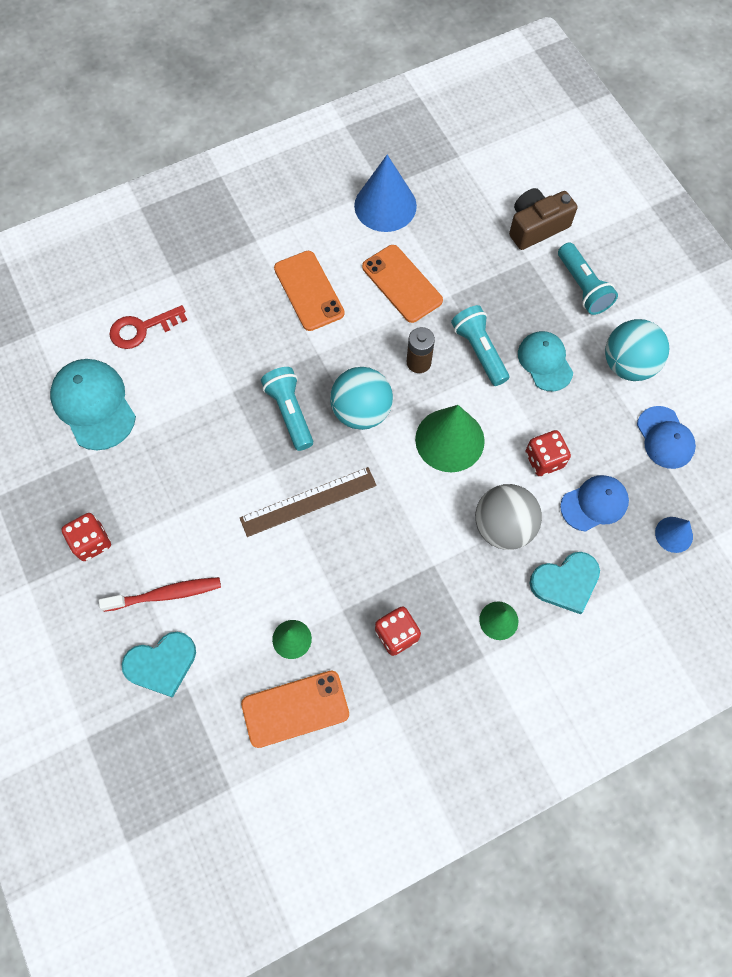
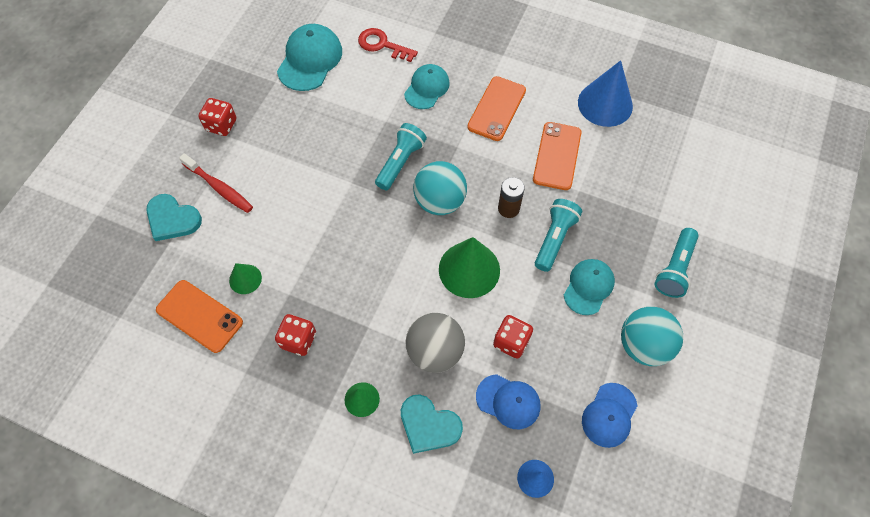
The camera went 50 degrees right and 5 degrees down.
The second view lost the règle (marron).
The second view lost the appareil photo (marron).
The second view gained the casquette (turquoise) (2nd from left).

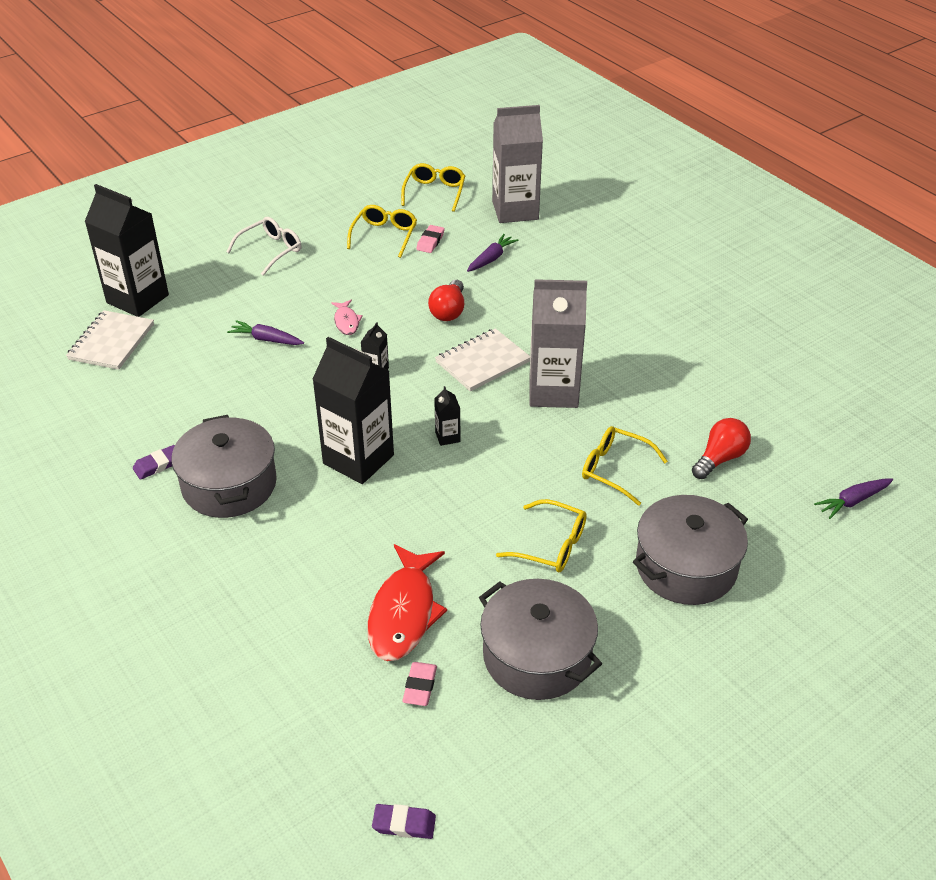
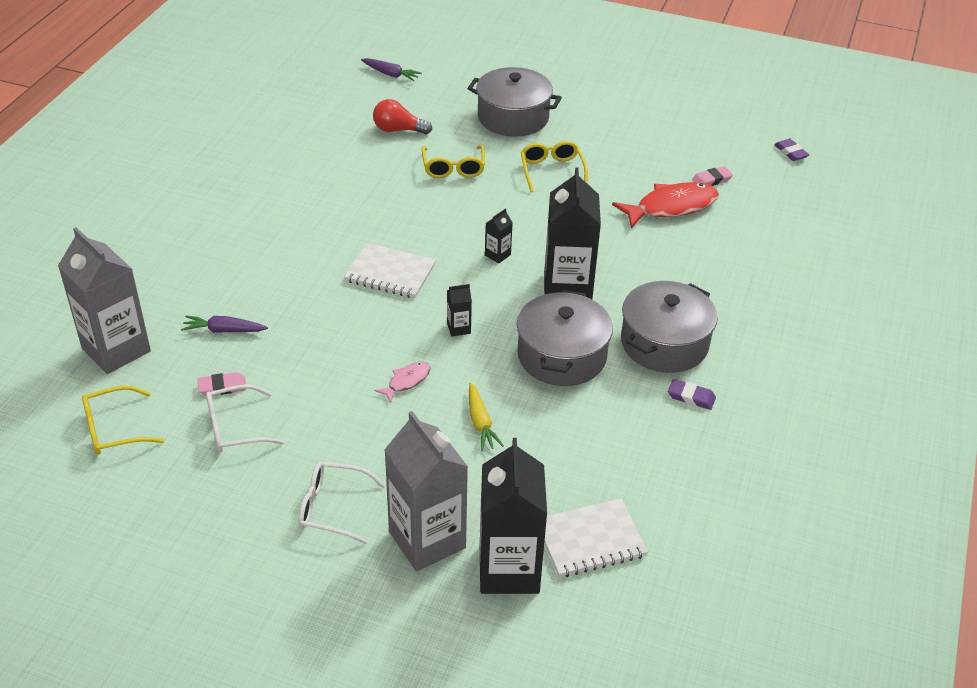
The camera went 125 degrees left and 0 degrees up.
What was the carotte (violet) (1st from left) turned into the carotte (jaune).
What was the lunettes (jaune) (1st from left) turned into the lunettes (blanc) (1st from left).
The second view lost the ampoule (rouge) (1st from left).
The marmite (gris) (2nd from left) ended up elsewhere.
The brique de lait (gris) (2nd from left) ended up elsewhere.

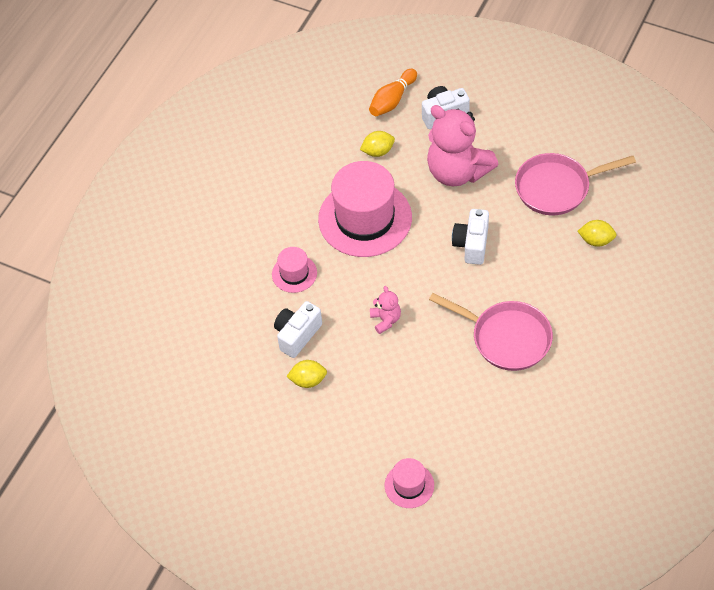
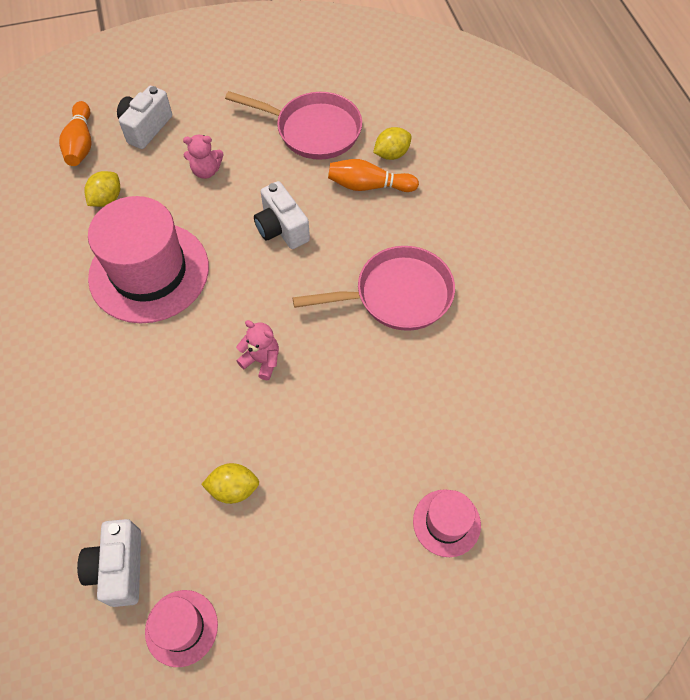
The camera went 45 degrees left and 5 degrees up.
The chapeau (rose) (1st from left in the first image) ended up elsewhere.
The appareil photo (blanc) (1st from left) ended up elsewhere.
The citron (jaune) (1st from left in the first image) ended up facing another way, 45 degrees clockwise from before.
The size of the ours en peluche (rose) (2nd from left in the first image) changed by a factor of 0.44.
The poêle (rose) (2nd from left in the first image) ended up facing another way, 105 degrees counterclockwise from before.
The second view gained the quille (orange) (2nd from left).

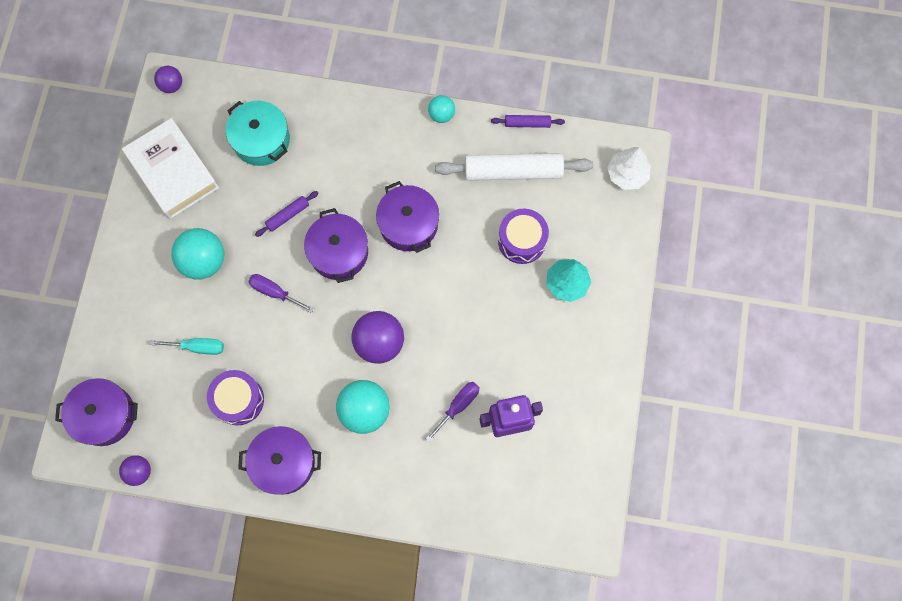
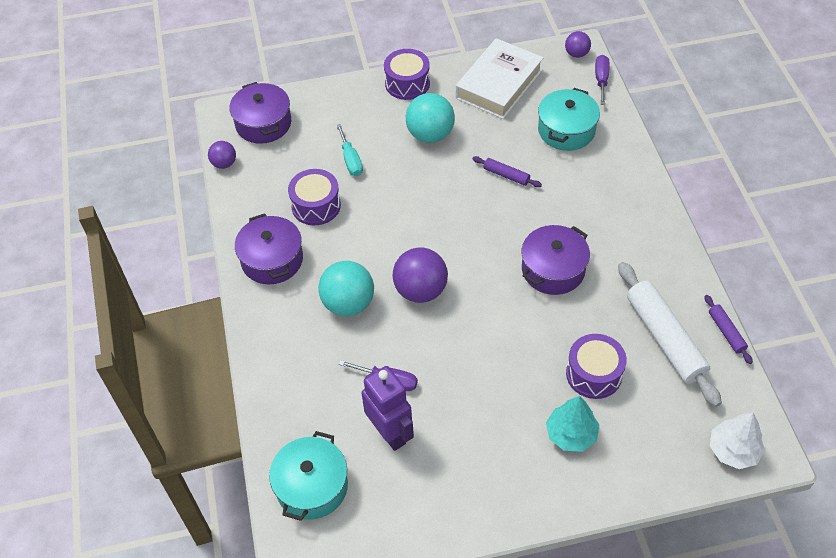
The camera went 70 degrees right and 20 degrees down.
The tournevis (violet) (1st from left in the first image) ended up elsewhere.
The second view lost the marmite (violet) (3rd from left).
The second view lost the balle (turquoise) (3rd from left).
The second view gained the marmite (turquoise) (1st from left).
The second view gained the tambour (violet) (2nd from left).

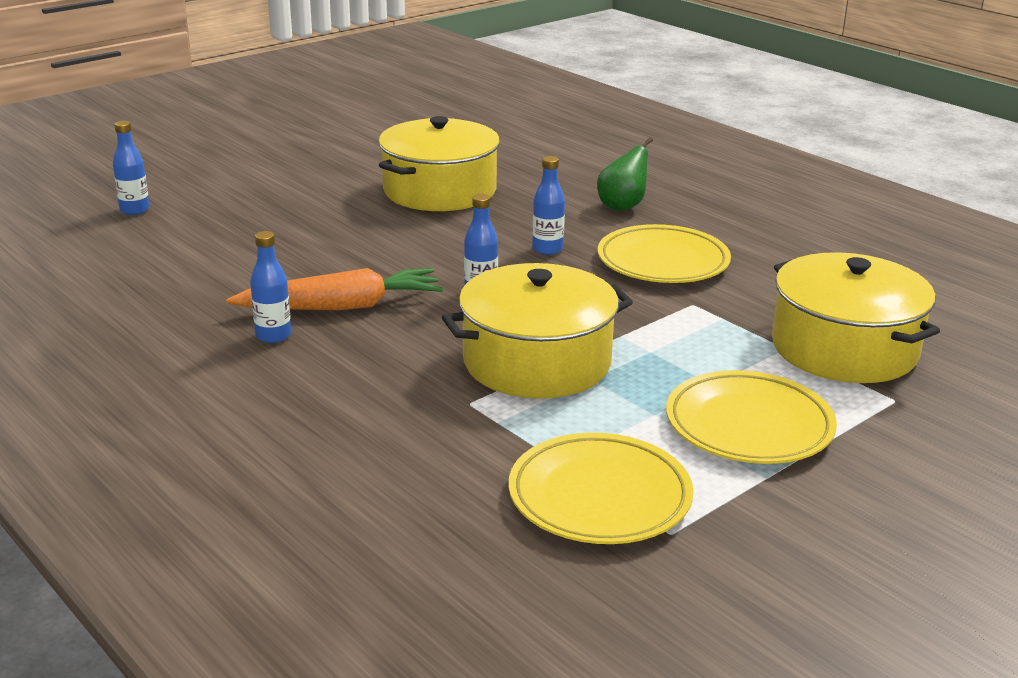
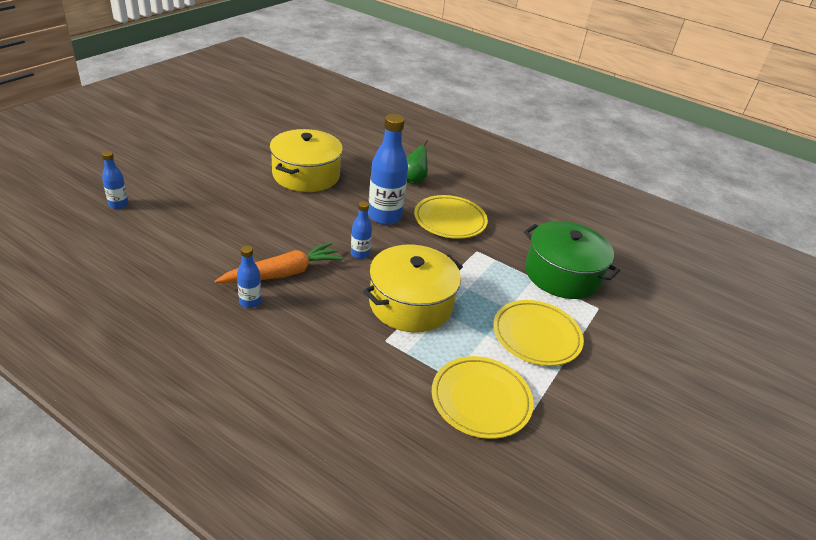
The camera went 20 degrees left and 10 degrees up.
The size of the bouteille (bleu) (4th from left) changed by a factor of 1.94.
What was the marmite (jaune) (3rd from left) turned into the marmite (vert).

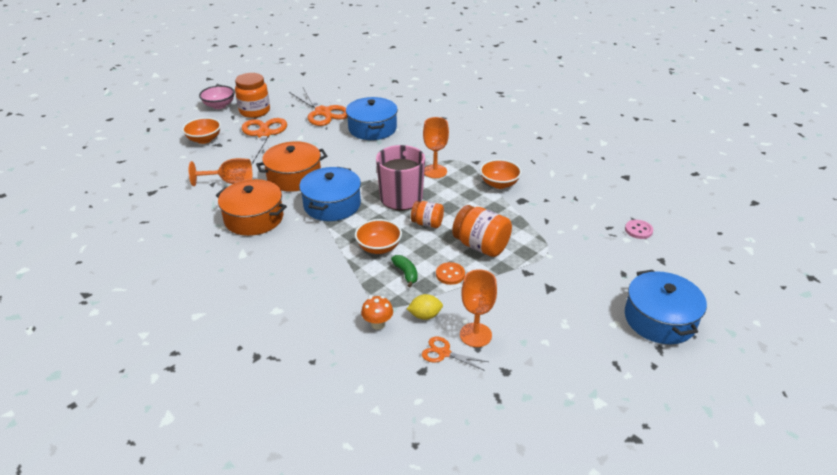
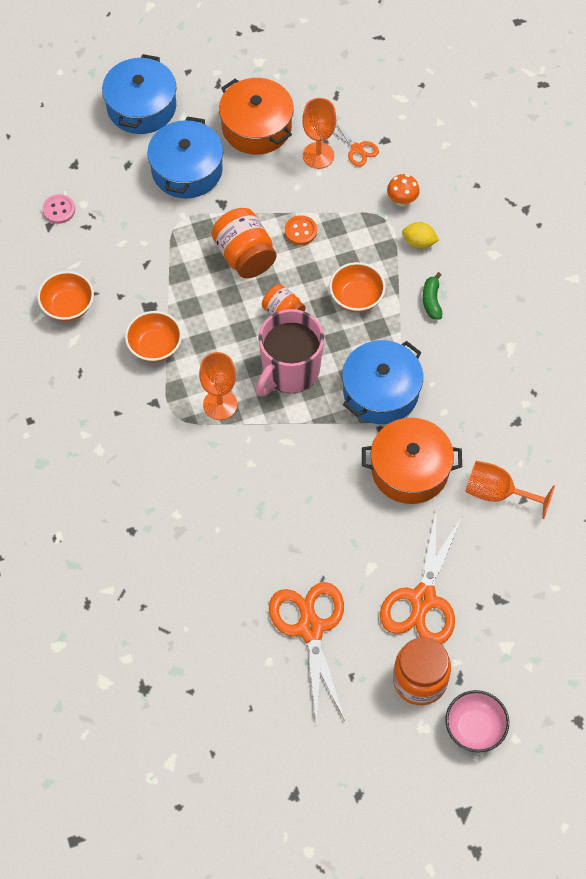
The camera went 155 degrees left and 25 degrees up.
The bol (orange) (1st from left) ended up elsewhere.
The marmite (orange) (1st from left) ended up elsewhere.
The marmite (bleu) (2nd from left) ended up elsewhere.
The banane (vert) ended up elsewhere.
The citron (jaune) ended up elsewhere.

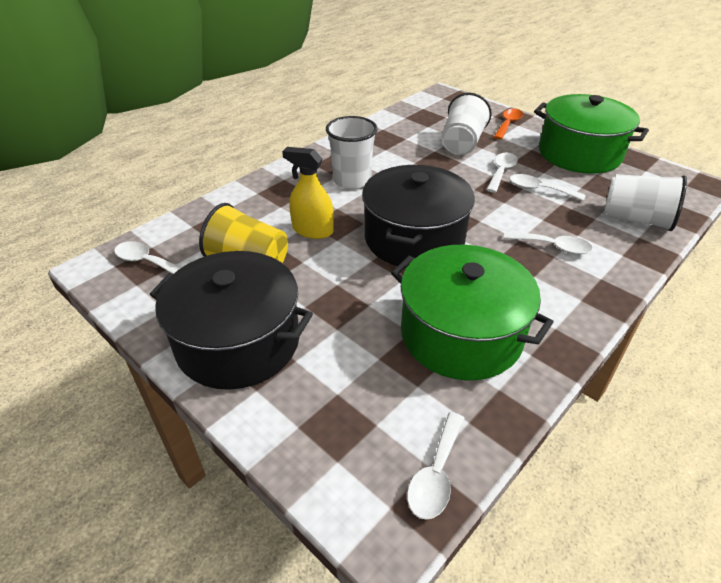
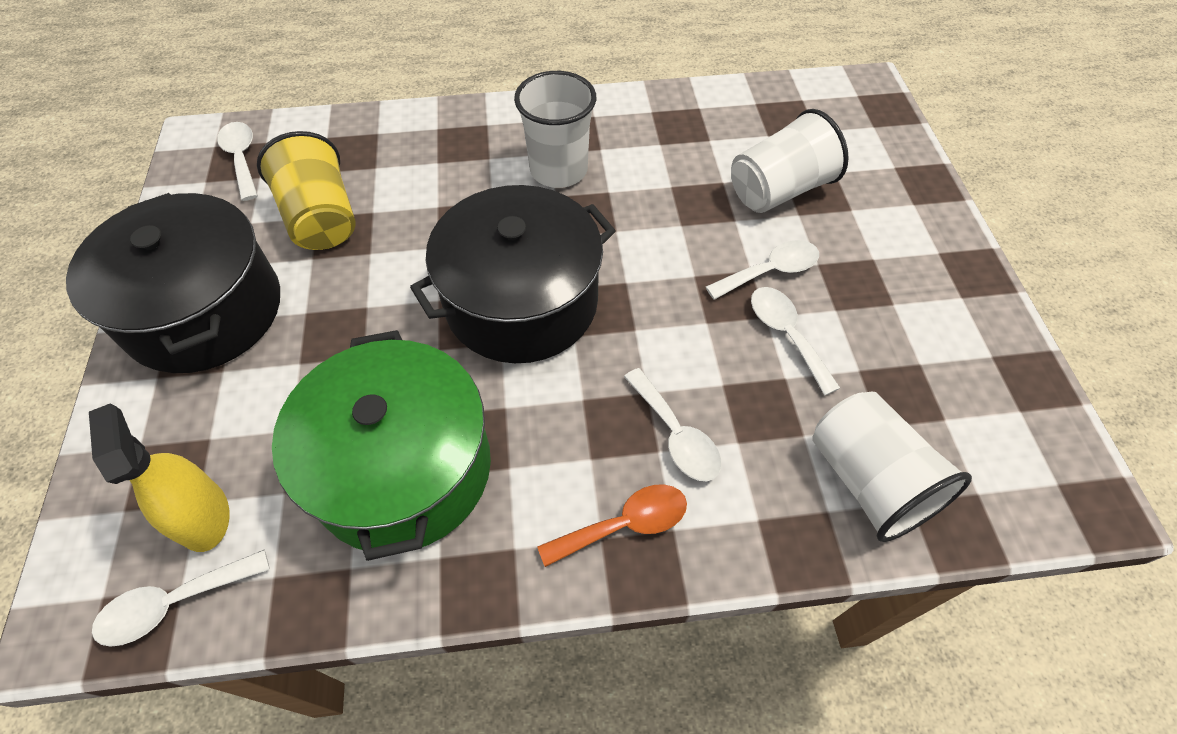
The camera went 40 degrees right and 15 degrees up.
The vaporisateur (jaune) ended up elsewhere.
The cuillère (orange) ended up elsewhere.
The second view lost the marmite (vert) (2nd from left).

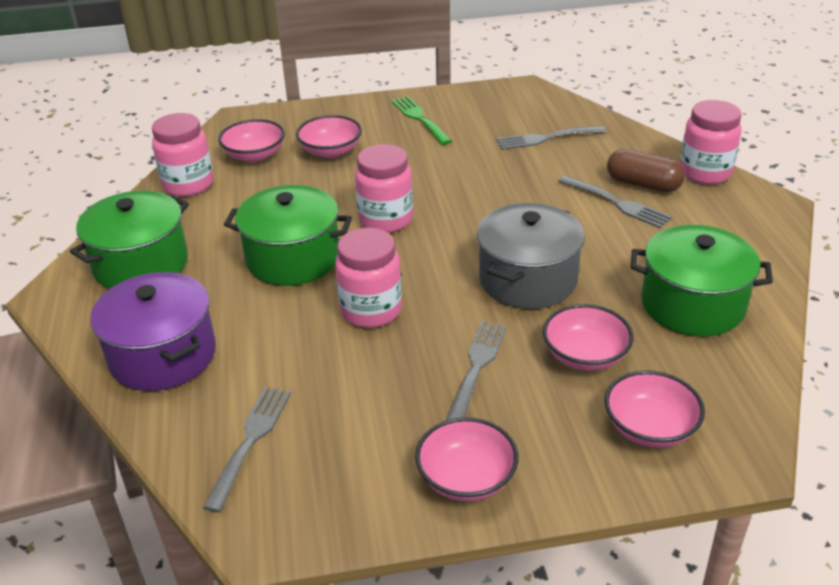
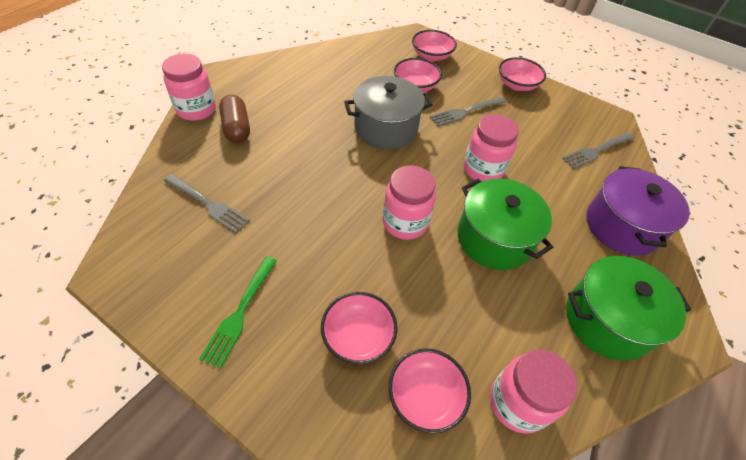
The camera went 140 degrees left and 15 degrees up.
The second view lost the fourchette (gris) (4th from left).
The second view lost the marmite (vert) (3rd from left).

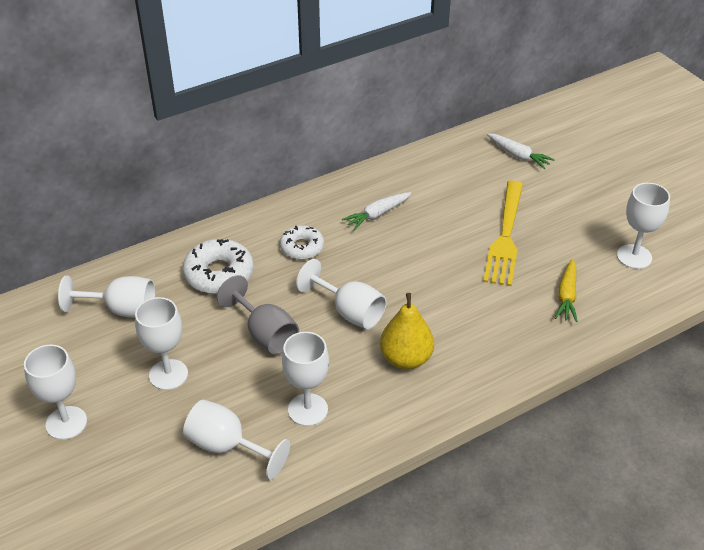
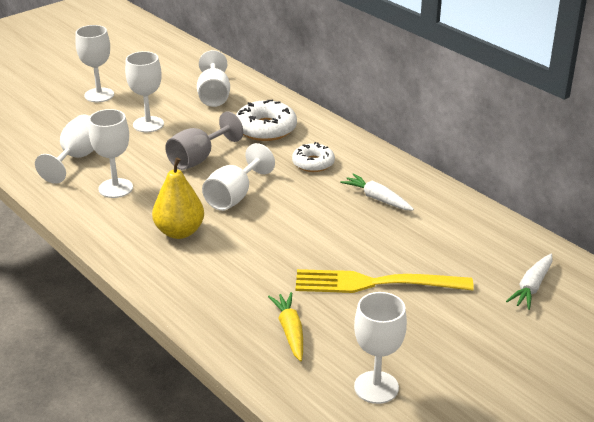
The camera went 80 degrees right and 10 degrees down.
The carotte (jaune) ended up facing another way, 75 degrees clockwise from before.

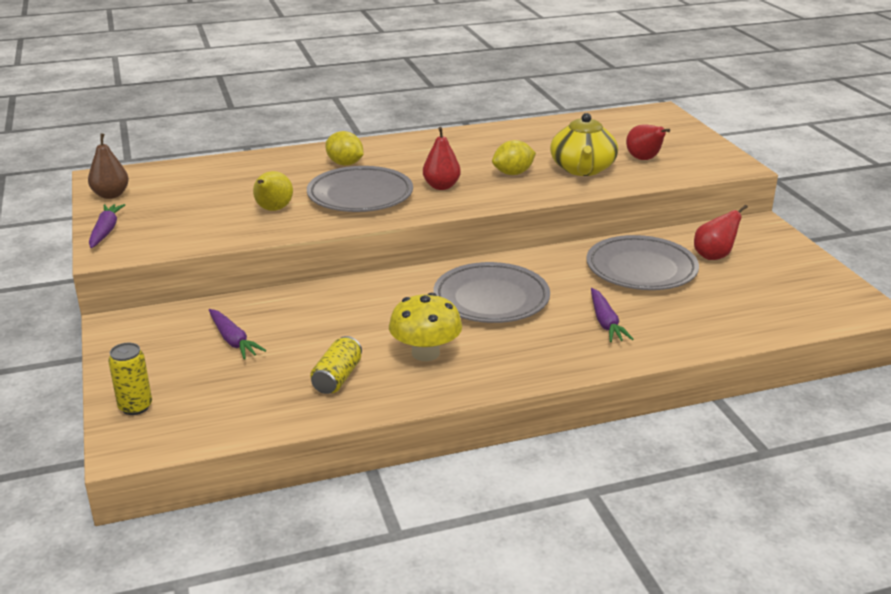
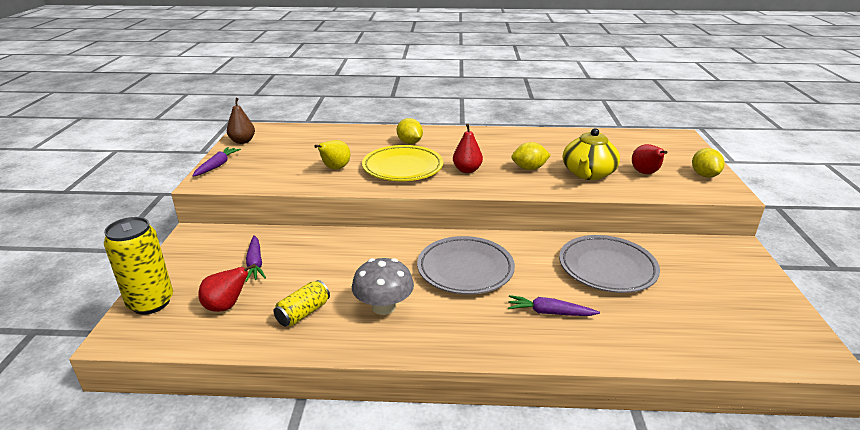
The camera went 20 degrees right and 0 degrees up.
The size of the canette (jaune) (1st from left) changed by a factor of 1.72.
What was the assiette (gris) (1st from left) turned into the assiette (jaune).
What was the champignon (jaune) turned into the champignon (gris).
The carotte (violet) (3rd from left) ended up facing another way, 90 degrees clockwise from before.
The poire (rouge) (3rd from left in the first image) ended up elsewhere.
The second view gained the citron (jaune) (3rd from left).

